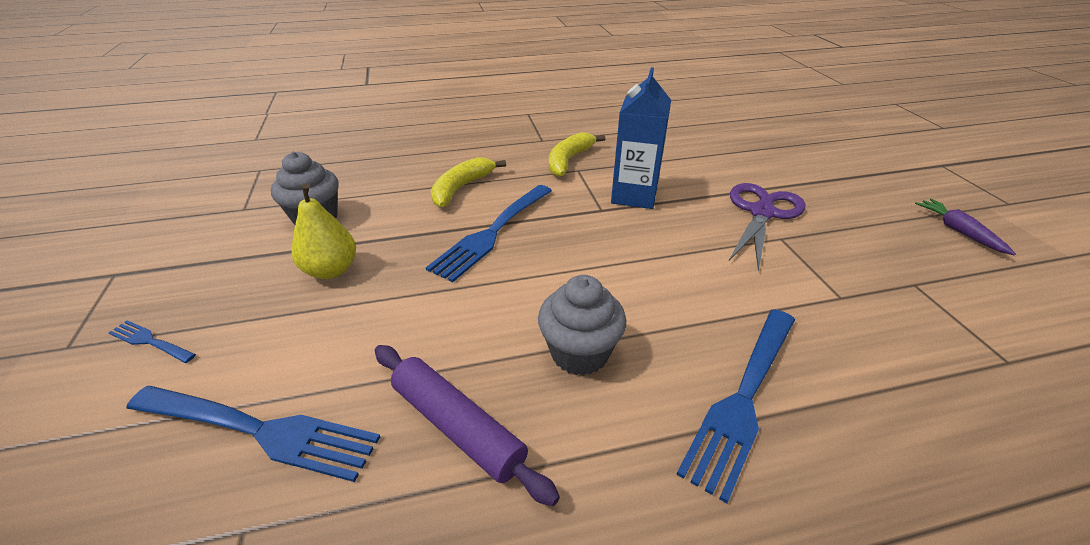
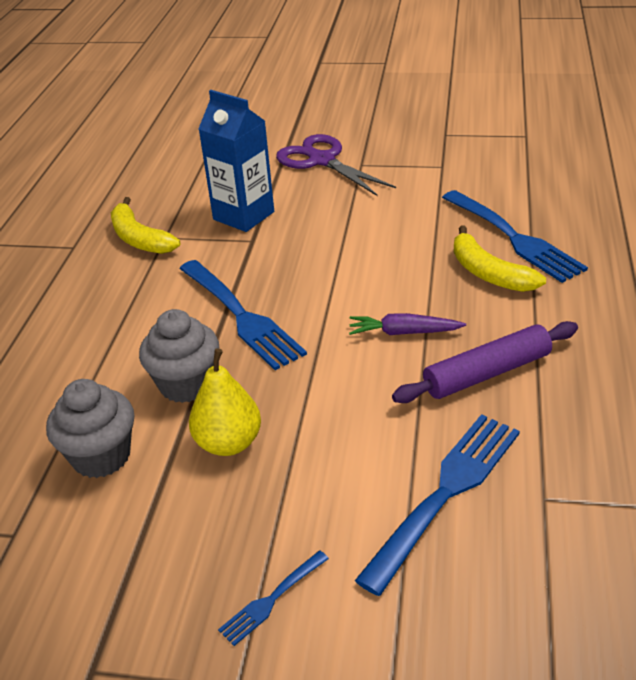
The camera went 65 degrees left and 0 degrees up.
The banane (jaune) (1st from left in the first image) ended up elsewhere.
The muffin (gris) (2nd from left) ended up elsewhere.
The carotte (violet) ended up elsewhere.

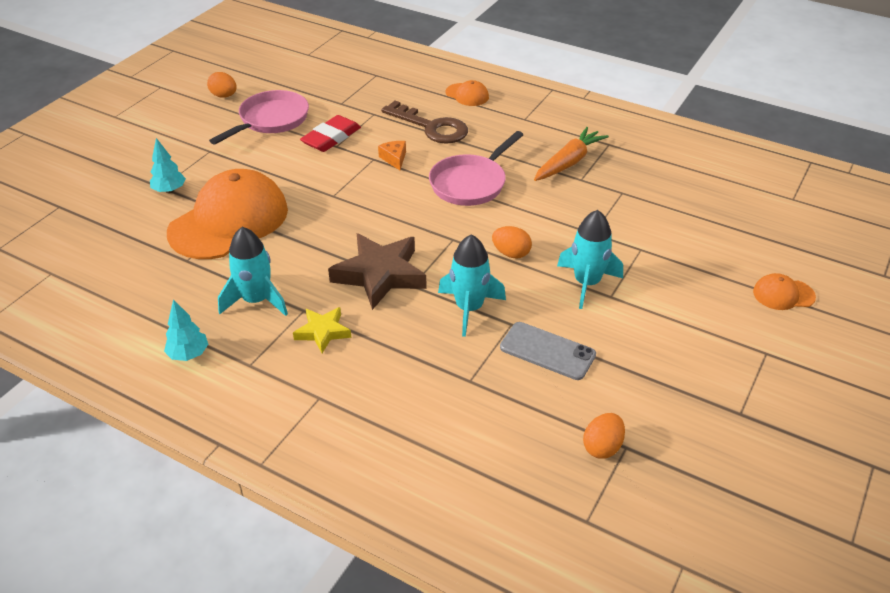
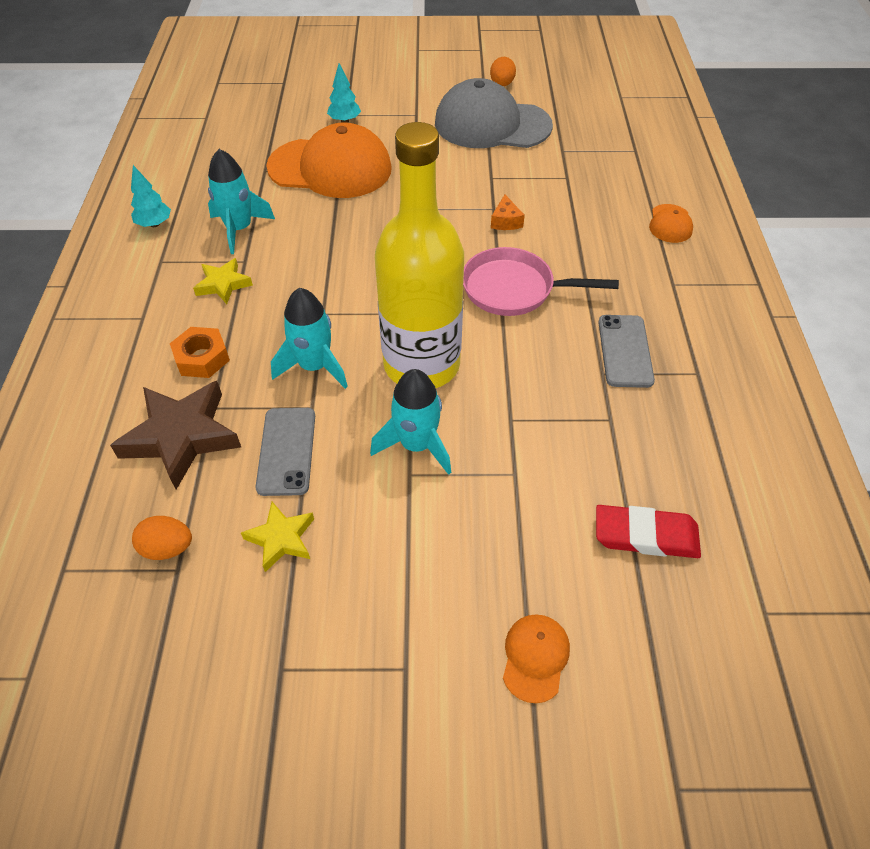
The camera went 60 degrees right and 10 degrees up.
Where the poêle (rose) (1st from left) stood, the casquette (gris) came to stand.
The gomme (rouge) ended up elsewhere.
The étoile (marron) ended up elsewhere.
The fromage (orange) ended up facing another way, 135 degrees clockwise from before.
The second view lost the clé (marron).
Where the œuf (orange) (2nd from left) stood, the bouteille (jaune) came to stand.
Where the carotte (orange) stood, the téléphone (gris) (2nd from left) came to stand.
The casquette (orange) (3rd from left in the first image) ended up facing another way, 45 degrees clockwise from before.
The second view gained the écrou (orange).
The second view gained the étoile (jaune) (2nd from left).

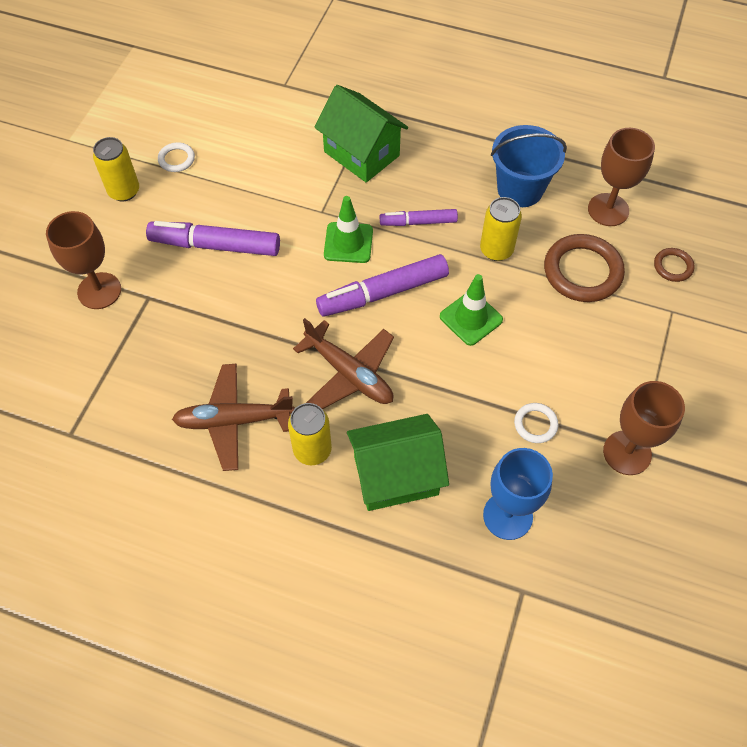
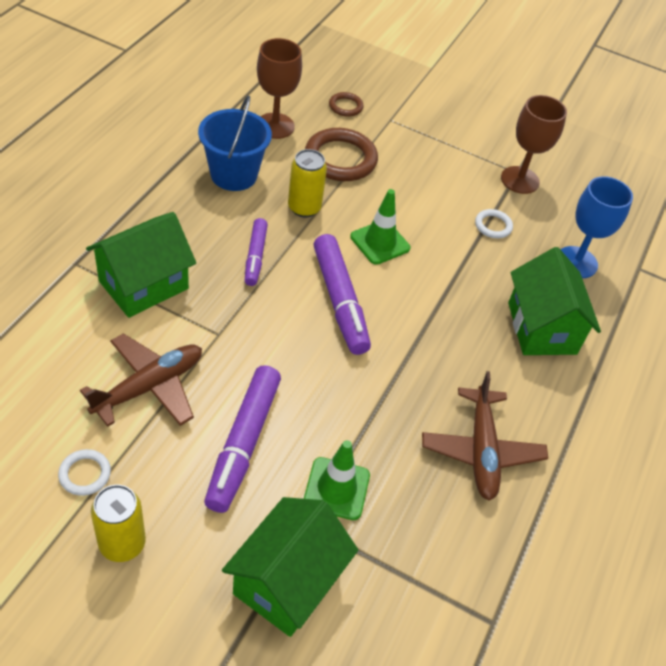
The camera went 90 degrees left and 10 degrees down.
Where the verre à pied (marron) (1st from left) stood, the maison (vert) (2nd from left) came to stand.
The second view lost the canette (jaune) (2nd from left).
The avion (marron) (2nd from left in the first image) ended up elsewhere.
The cône de chantier (vert) (1st from left) ended up elsewhere.

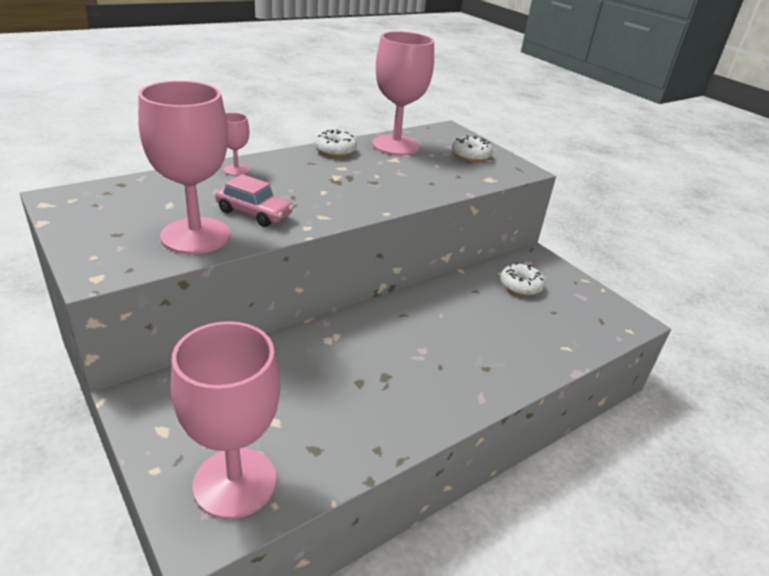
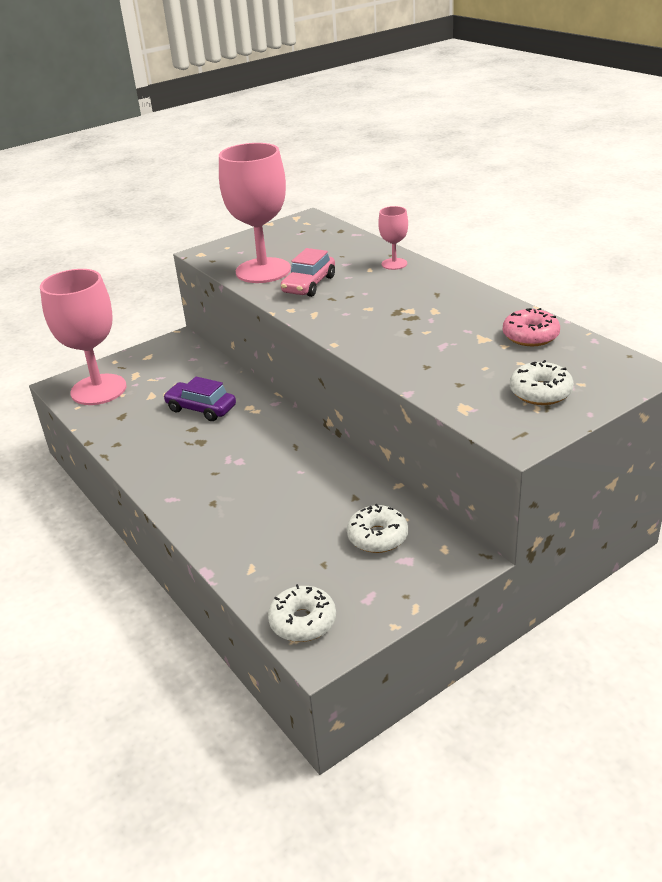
The camera went 95 degrees right and 0 degrees up.
The beignet (blanc) (1st from left) ended up elsewhere.
Where the verre à pied (rose) (4th from left) stood, the beignet (rose) came to stand.
The second view gained the voiture (violet).

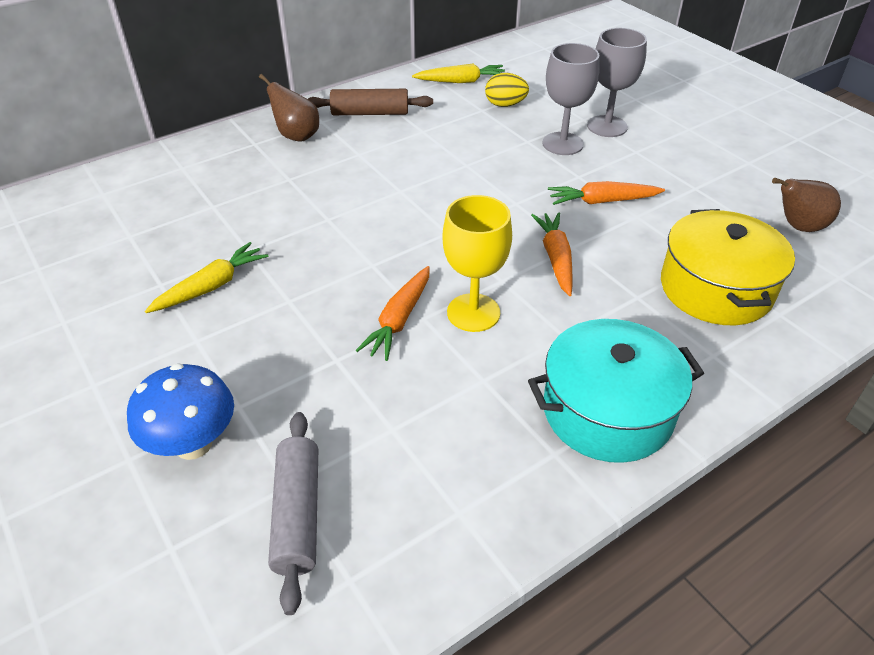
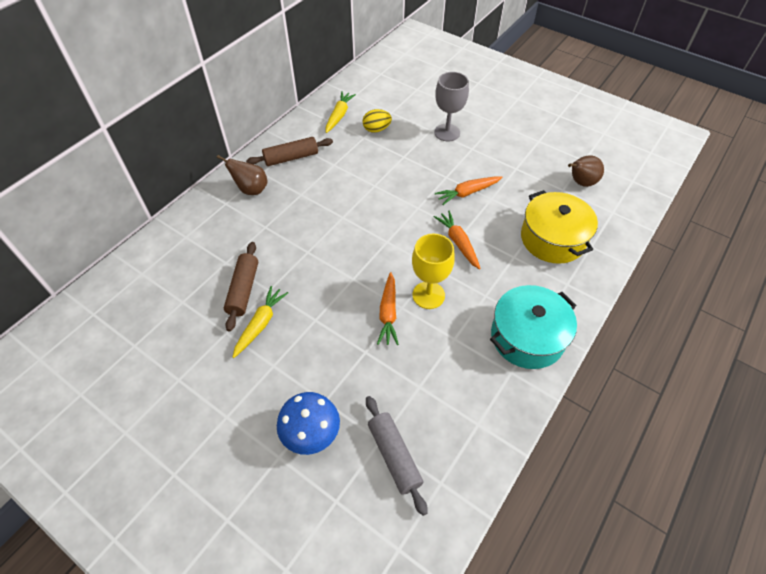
The camera went 20 degrees left and 10 degrees up.
The carotte (jaune) (2nd from left) ended up facing another way, 45 degrees counterclockwise from before.
The second view lost the verre à pied (gris) (1st from left).
The second view gained the rouleau à pâtisserie (marron) (1st from left).

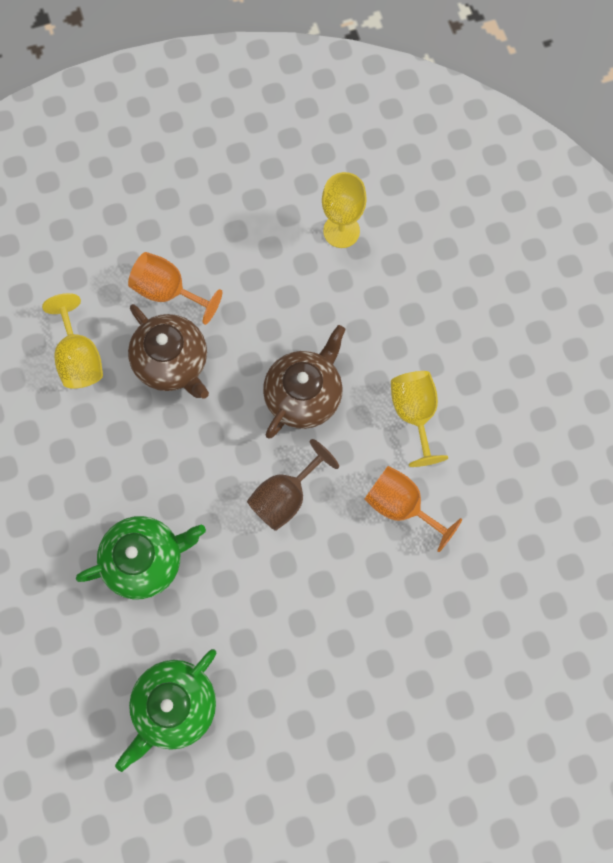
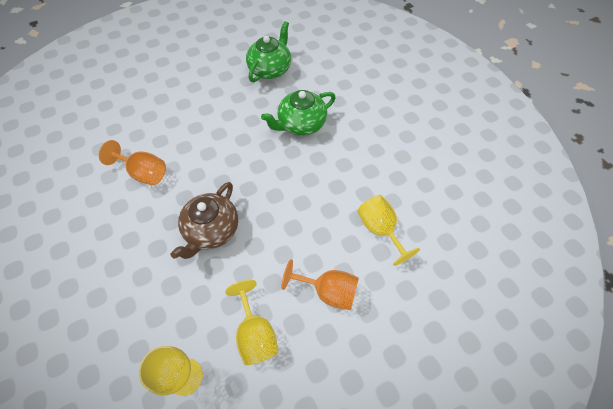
The camera went 170 degrees right and 15 degrees down.
The second view lost the théière (marron) (1st from left).
The second view lost the verre à pied (marron).
The verre à pied (jaune) (3rd from left in the first image) ended up elsewhere.

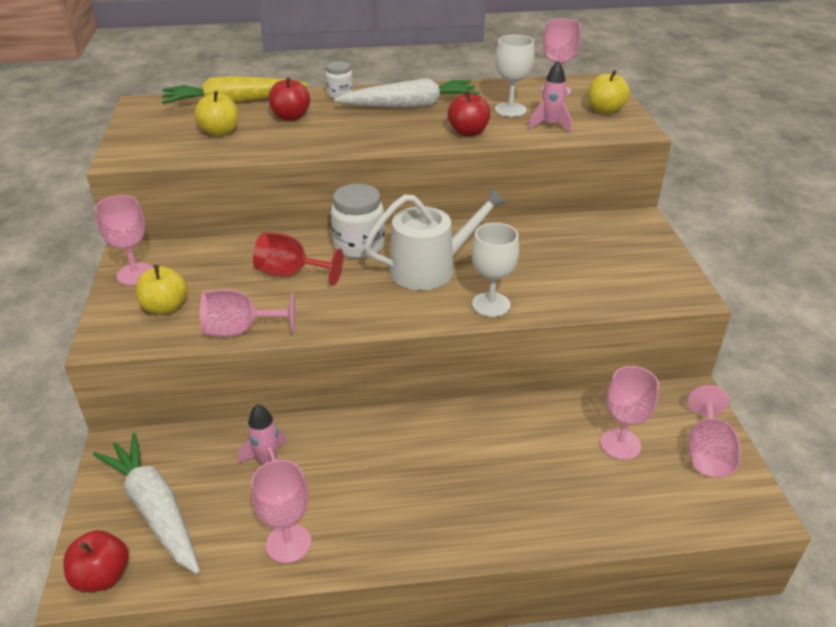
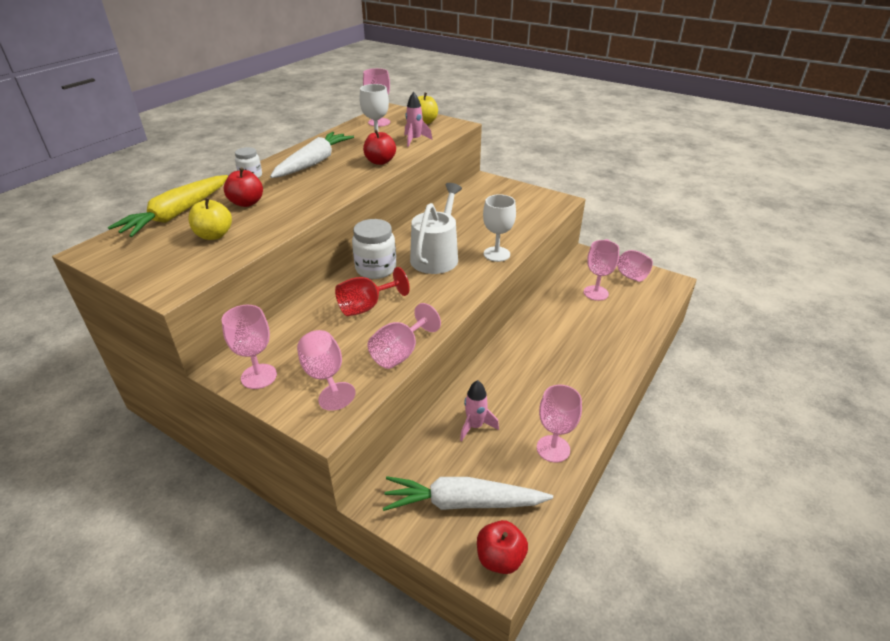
The camera went 50 degrees left and 0 degrees up.
Where the pomme (jaune) (1st from left) stood, the verre à pied (rose) (2nd from left) came to stand.

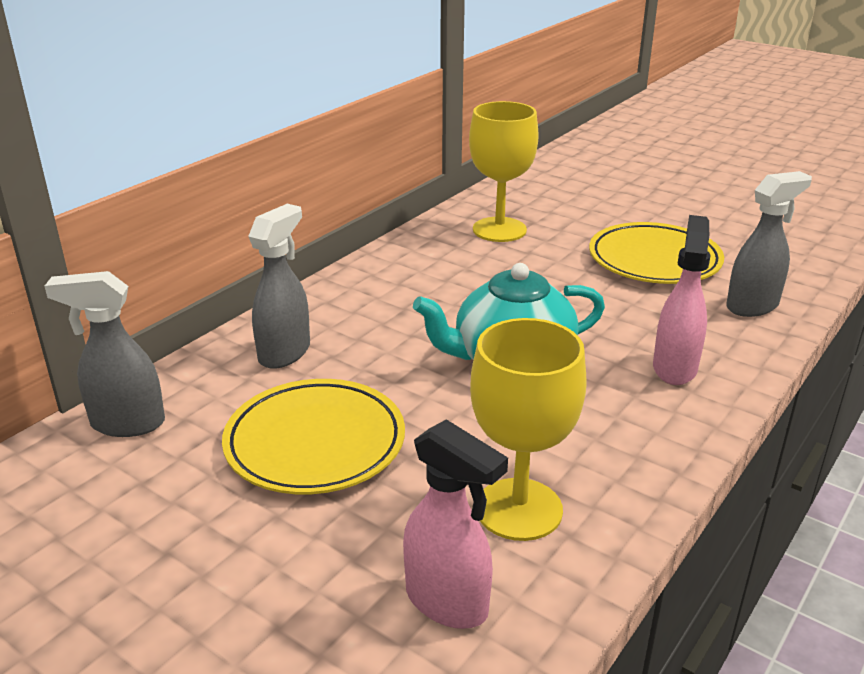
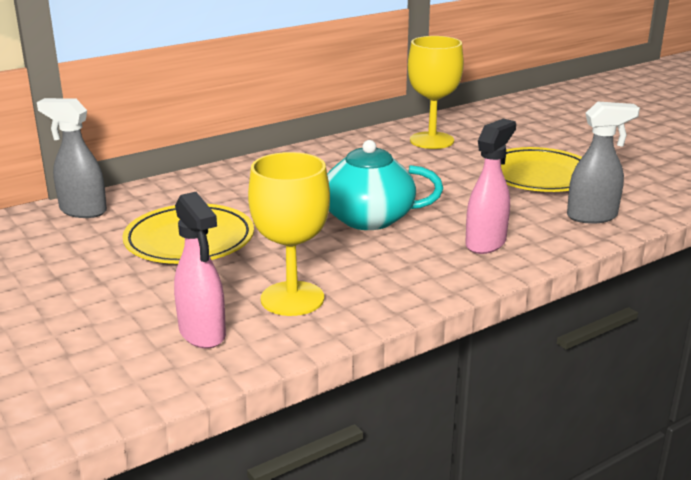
The camera went 20 degrees right and 5 degrees down.
The second view lost the vaporisateur (gris) (2nd from left).

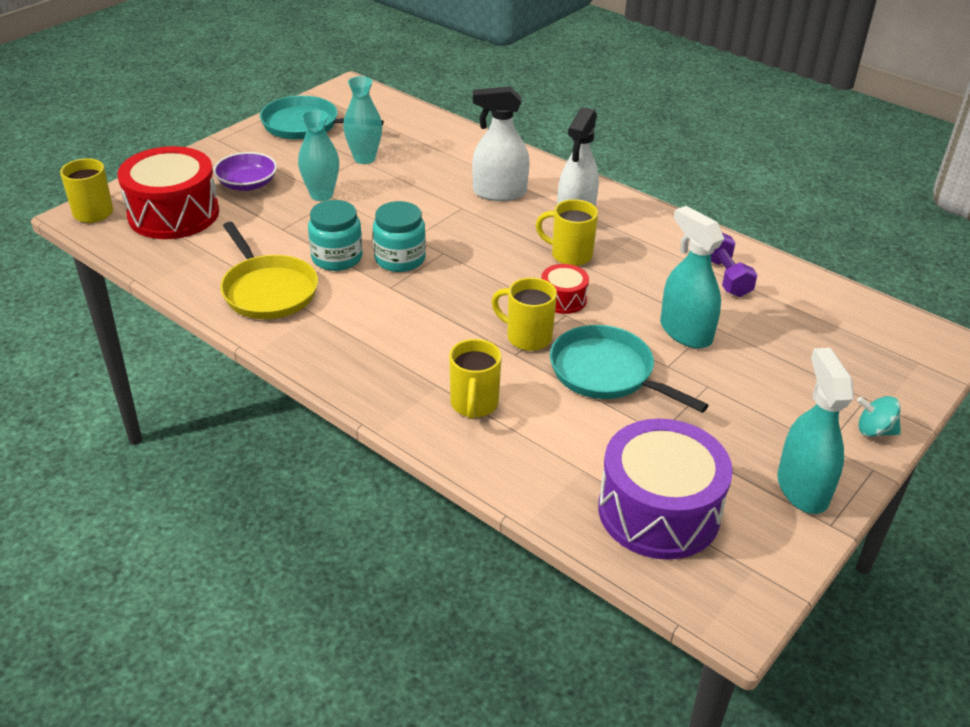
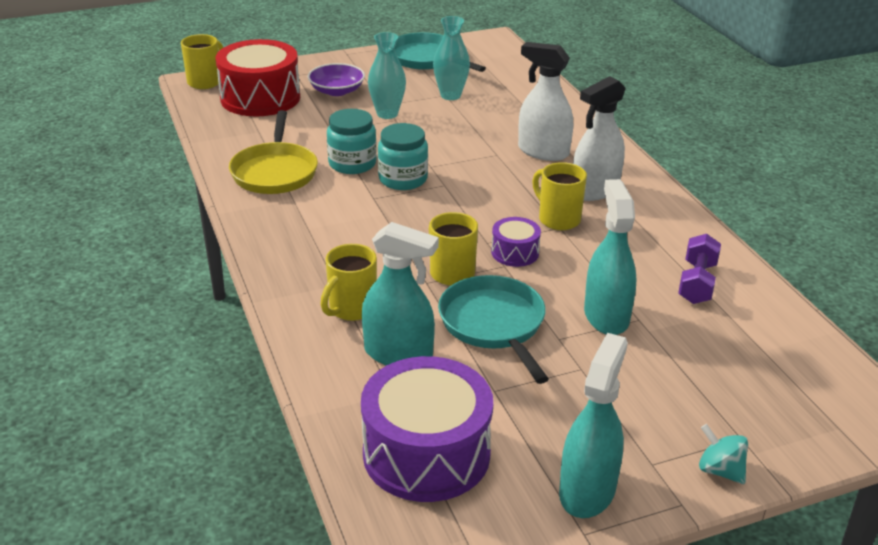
The camera went 30 degrees right and 5 degrees down.
What was the tambour (rouge) (2nd from left) turned into the tambour (violet) (2nd from left).
The second view gained the vaporisateur (turquoise) (1st from left).

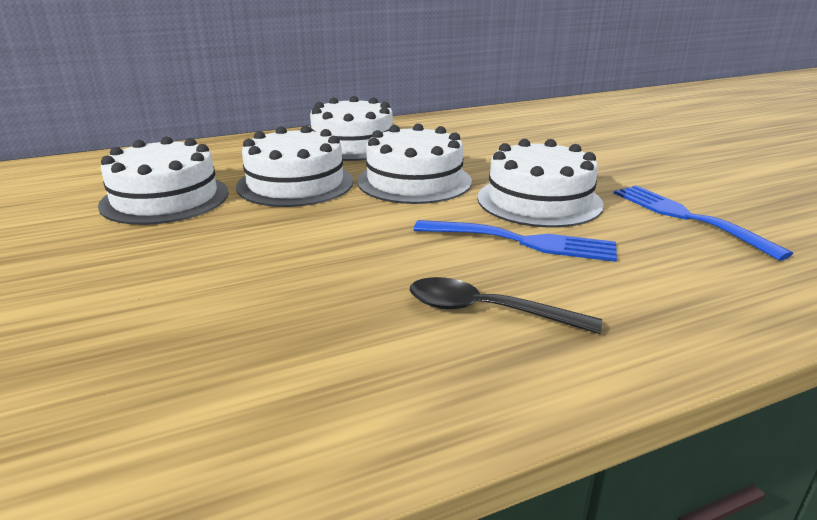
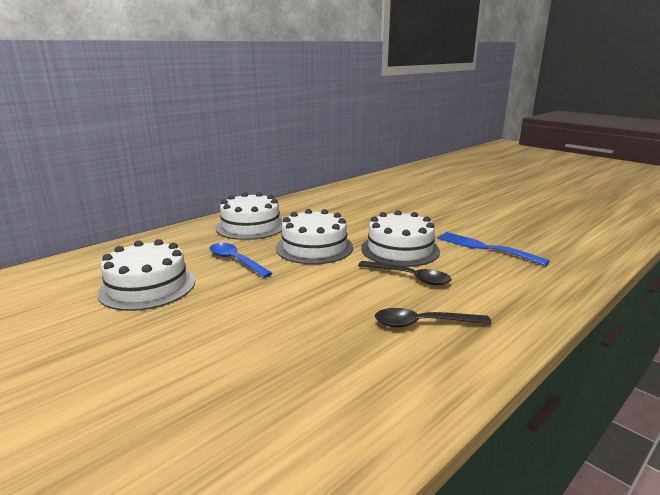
The camera went 20 degrees left and 5 degrees down.
Where the gâteau (blanc) (2nd from left) stood, the cuillère (bleu) came to stand.
Where the fourchette (bleu) (1st from left) stood, the cuillère (noir) (1st from left) came to stand.

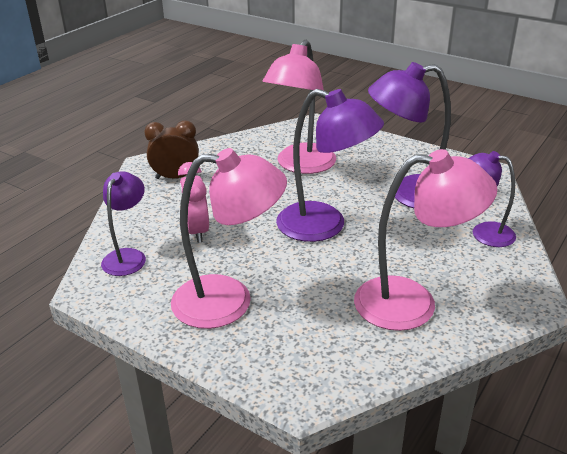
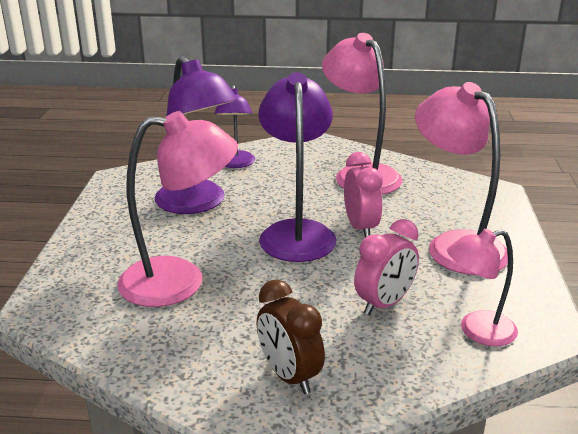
The camera went 120 degrees left and 5 degrees down.
What was the lampe (violet) (1st from left) turned into the lampe (rose) (4th from left).
The second view gained the réveil (rose) (1st from left).

